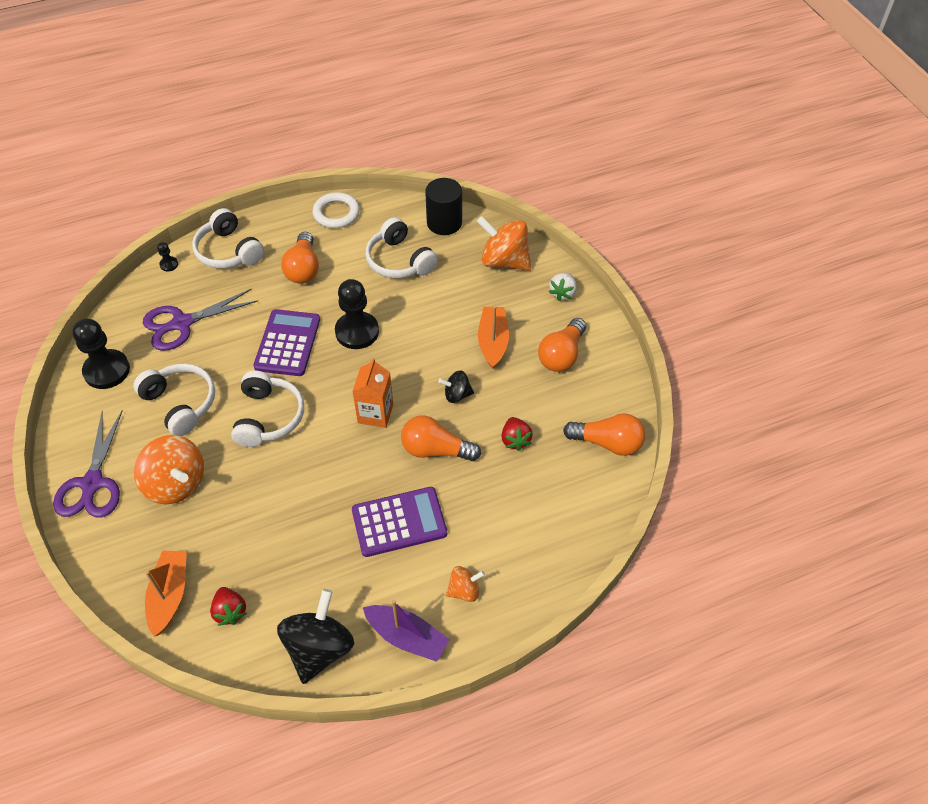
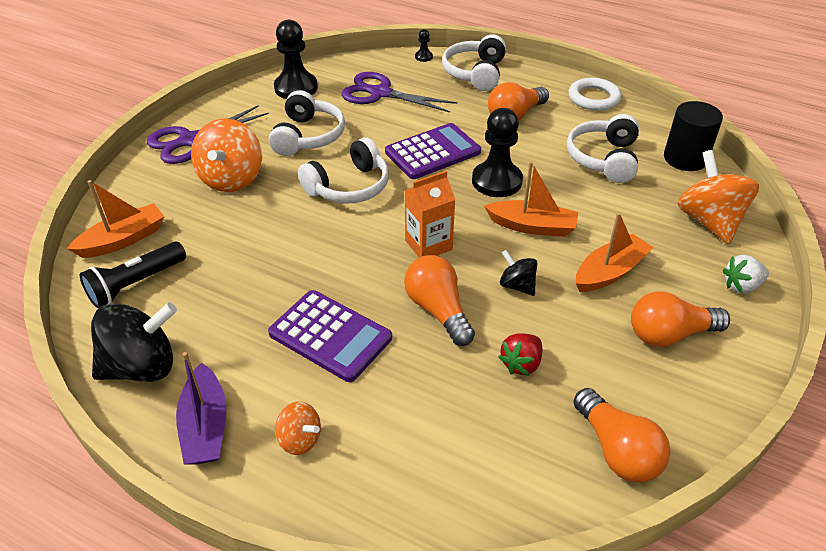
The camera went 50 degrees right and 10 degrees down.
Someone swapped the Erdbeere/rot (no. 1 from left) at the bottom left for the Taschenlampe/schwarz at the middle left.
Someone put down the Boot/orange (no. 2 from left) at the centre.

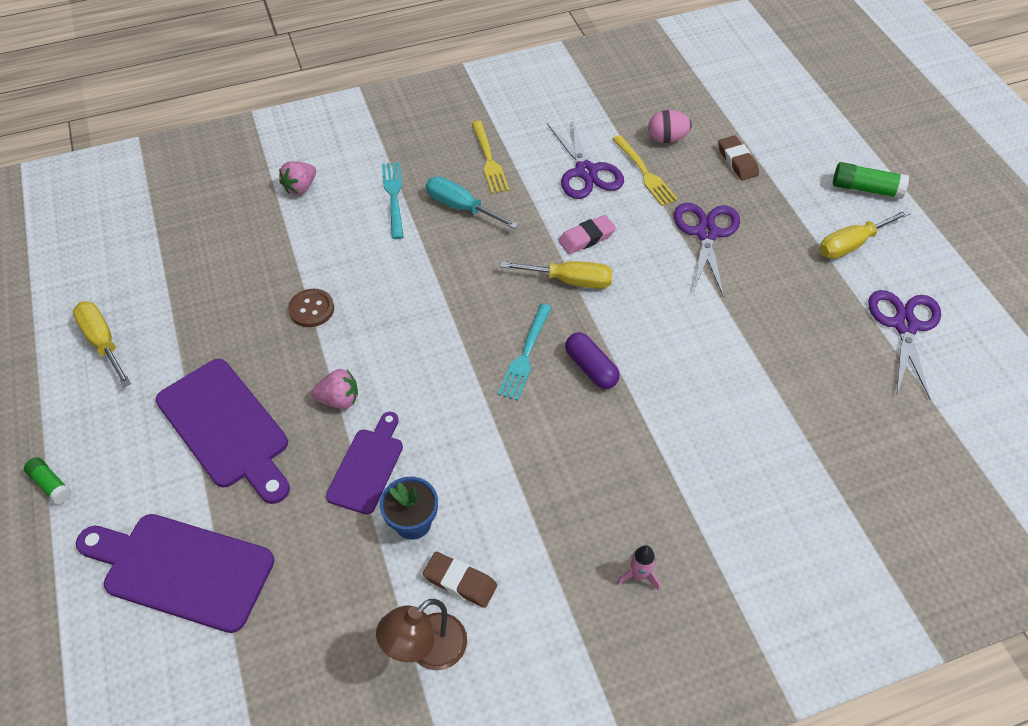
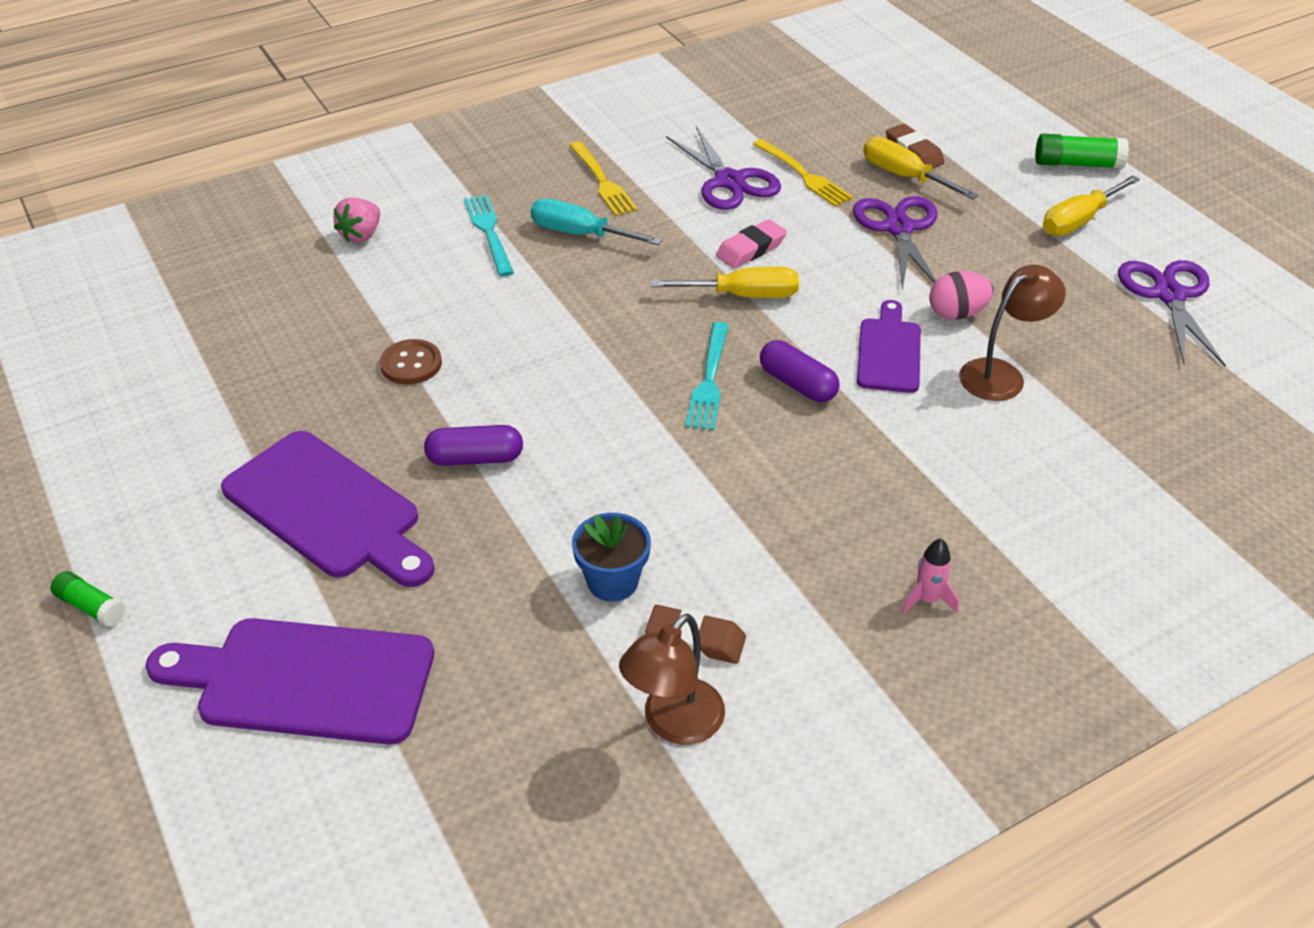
The camera went 10 degrees left and 10 degrees down.
Someone carried the Schraubenzieher/gelb (no. 1 from left in the first image) from the middle left to the top right.
Someone swapped the Erdbeere/rosa (no. 2 from left) at the middle left for the Kapsel/lila (no. 1 from left) at the centre.
Someone carried the Schneidebrett/lila (no. 3 from left) from the centre to the middle right.
Someone carried the Ei/rosa from the top centre to the top right.
Someone put down the Lampe/braun (no. 2 from left) at the middle right.

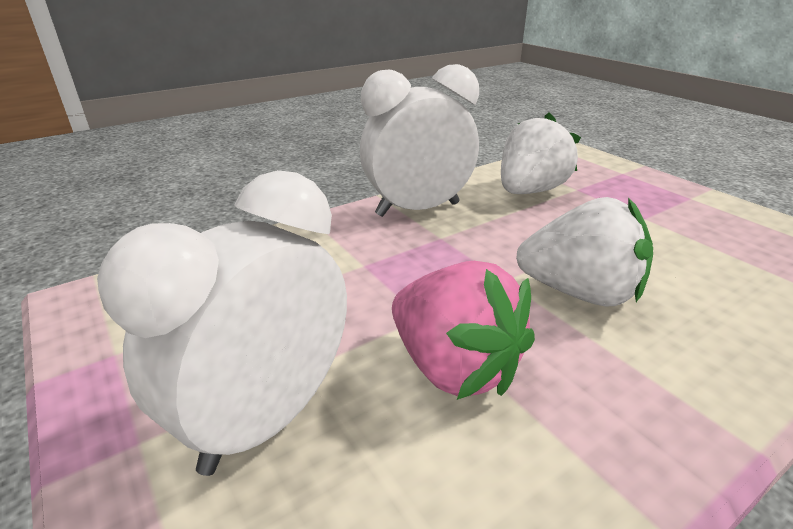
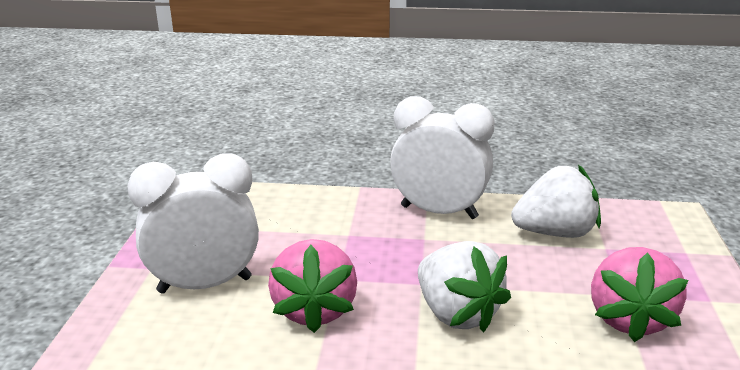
The camera went 40 degrees right and 5 degrees down.
Someone put down the Erdbeere/rosa (no. 2 from left) at the bottom right.

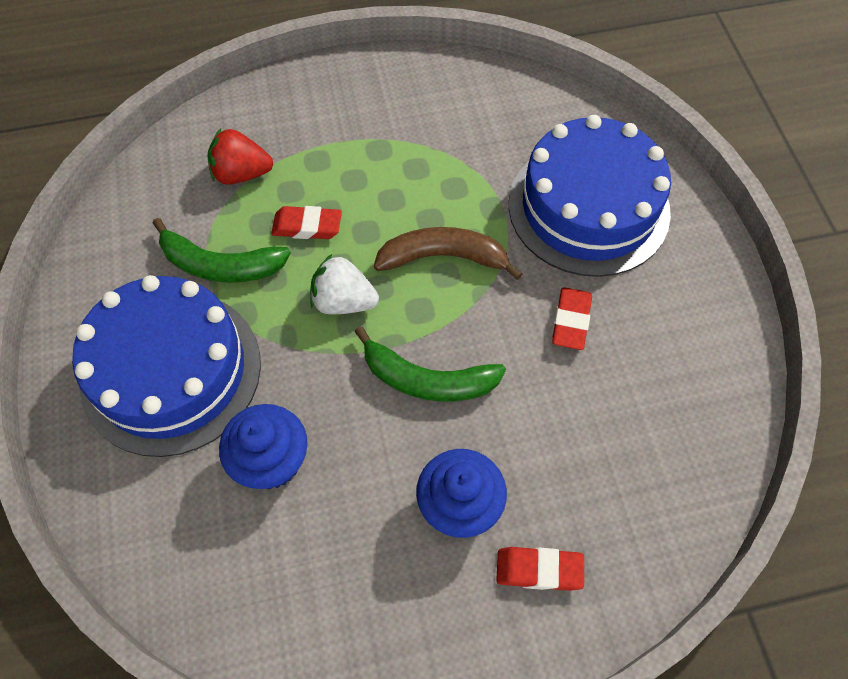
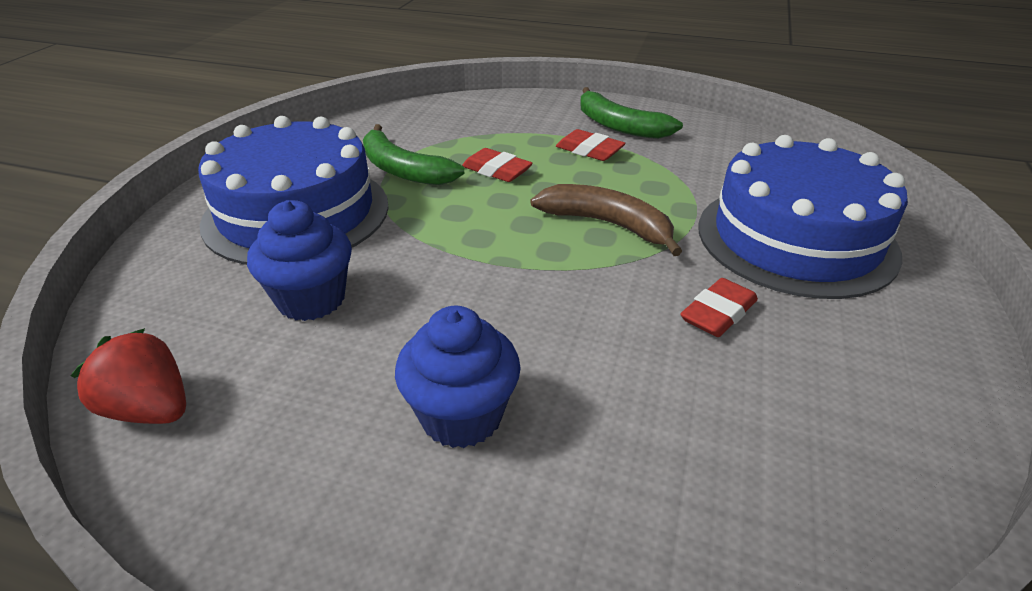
The camera went 30 degrees right and 25 degrees down.
Someone carried the Erdbeere/rot from the top left to the middle left.
Someone took away the Erdbeere/weiß at the centre.
Someone carried the Banane/grün (no. 2 from left) from the centre to the top centre.
Someone carried the Radiergummi/rot (no. 2 from left) from the bottom centre to the top centre.

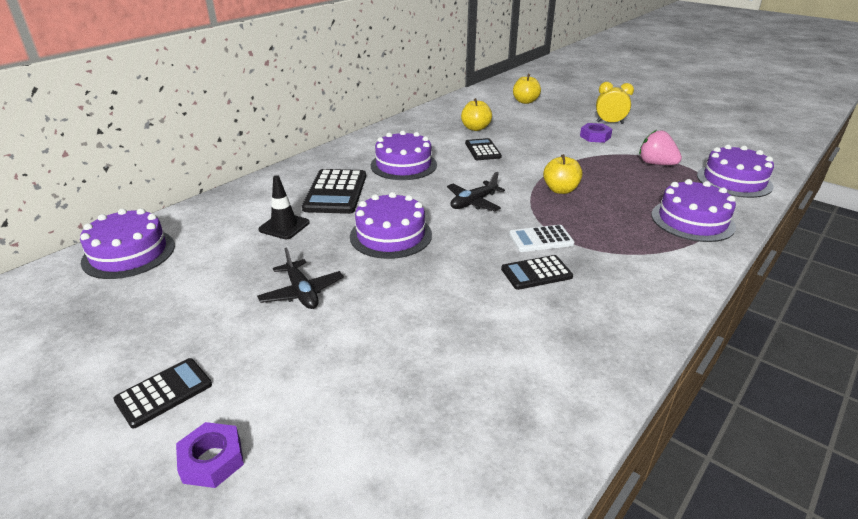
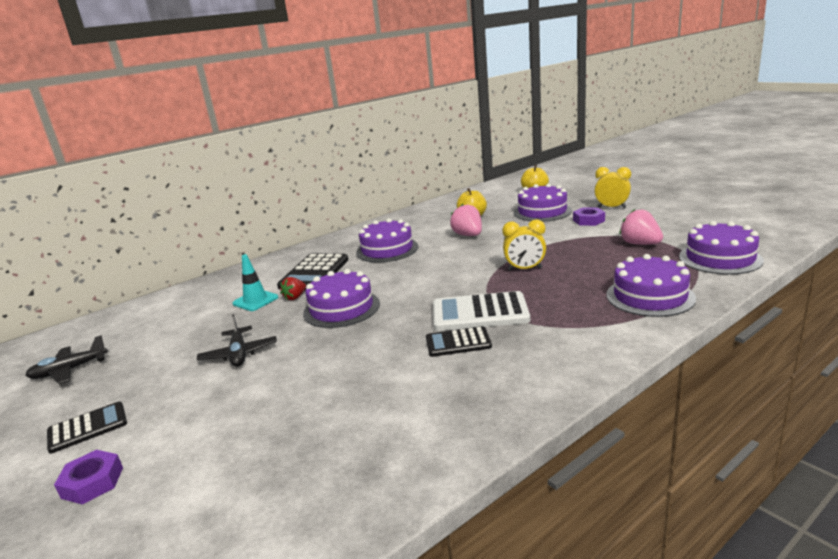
The camera went 15 degrees right and 10 degrees down.
Someone carried the Kuchen/lila (no. 1 from left in the first image) from the middle left to the centre.
Someone repainted the Leitkegel/schwarz at the middle left, which became the Leitkegel/türkis at the middle left.
Someone carried the Flugzeug/schwarz (no. 2 from left in the first image) from the centre to the middle left.
Someone swapped the Taschenrechner/schwarz (no. 3 from left) at the top centre for the Erdbeere/rosa (no. 1 from left) at the centre.
Someone scaled the Taschenrechner/weiß at the centre by 1.63.
Someone swapped the Apfel/gelb (no. 3 from left) at the centre for the Wecker/gelb (no. 1 from left) at the centre.
Someone put down the Erdbeere/rot at the centre.

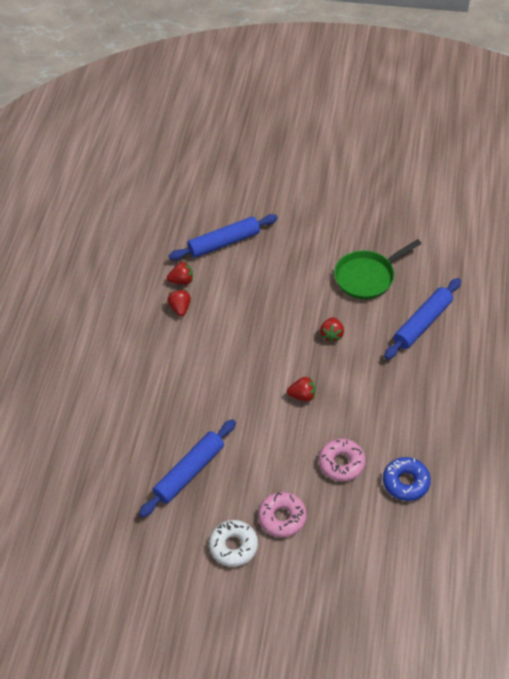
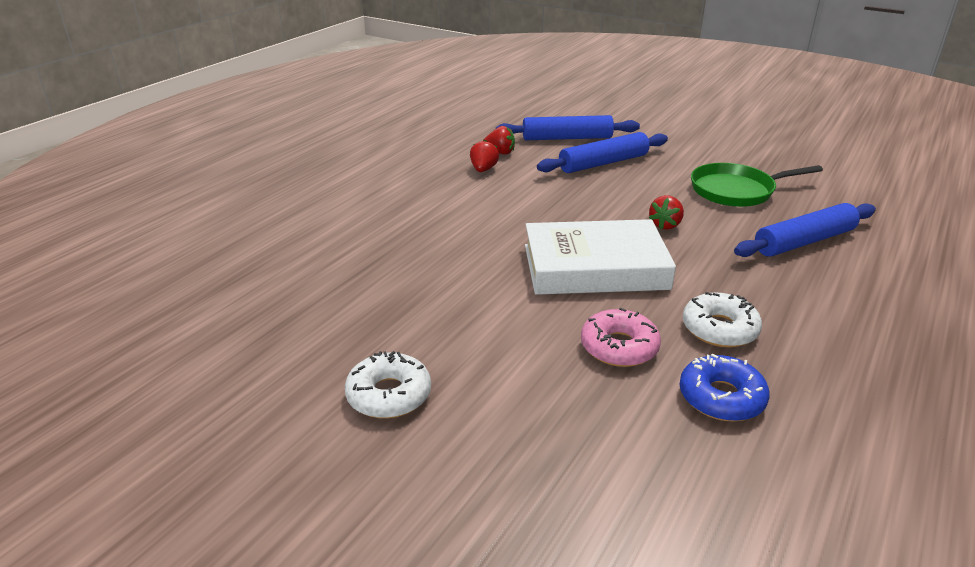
The camera went 20 degrees right and 20 degrees down.
Someone carried the Nudelholz/blau (no. 1 from left in the first image) from the bottom centre to the top centre.
Someone took away the Donut/rosa (no. 1 from left) at the bottom centre.
Someone swapped the Erdbeere/rot (no. 3 from left) at the centre for the Buch/weiß at the centre.
Someone put down the Donut/weiß (no. 2 from left) at the middle right.

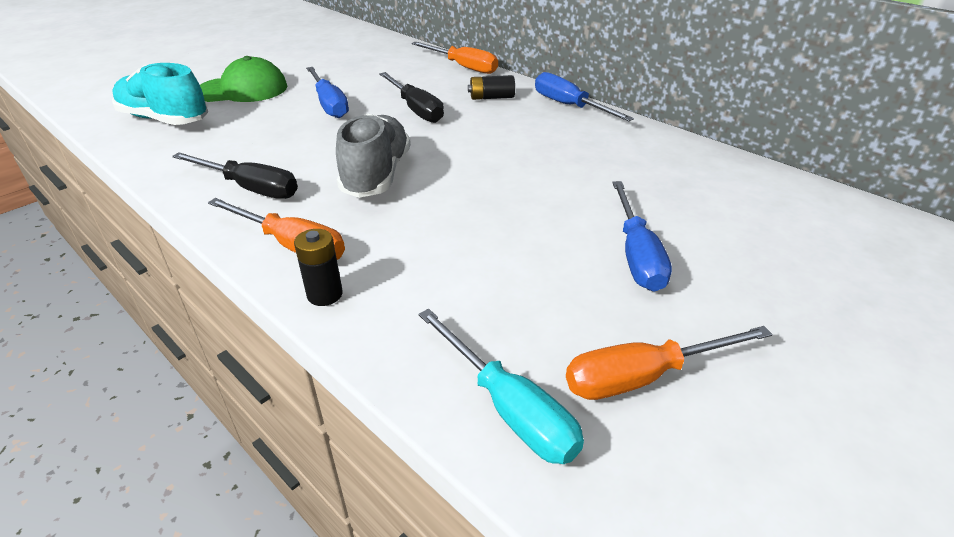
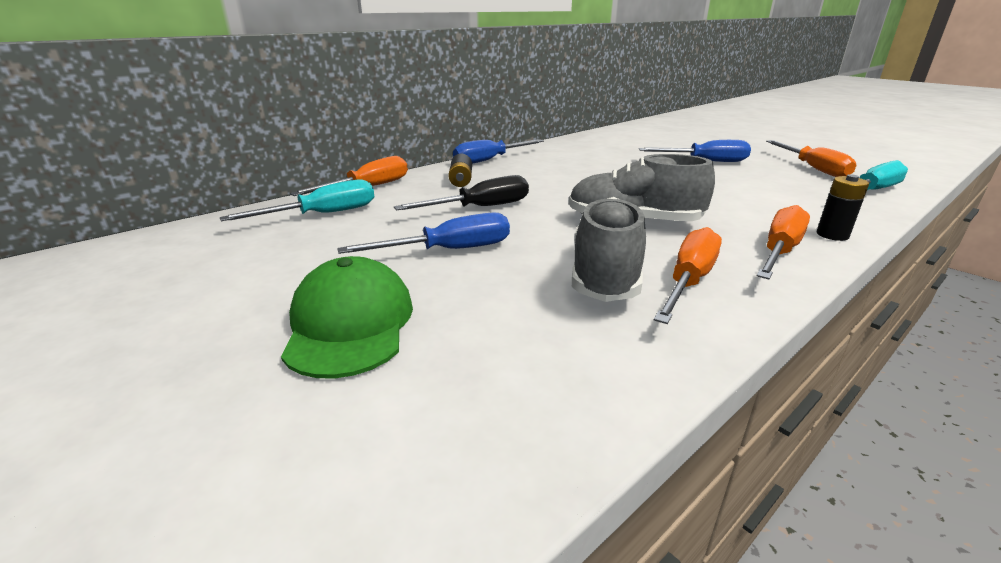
The camera went 85 degrees left and 10 degrees down.
Someone took away the Schuh/türkis at the top left.
Someone repainted the Schraubenzieher/schwarz (no. 1 from left) at the top left, which became the Schraubenzieher/orange (no. 2 from left) at the middle right.
Someone put down the Schraubenzieher/türkis (no. 1 from left) at the middle left.
Someone put down the Schuh/grau (no. 1 from left) at the centre.

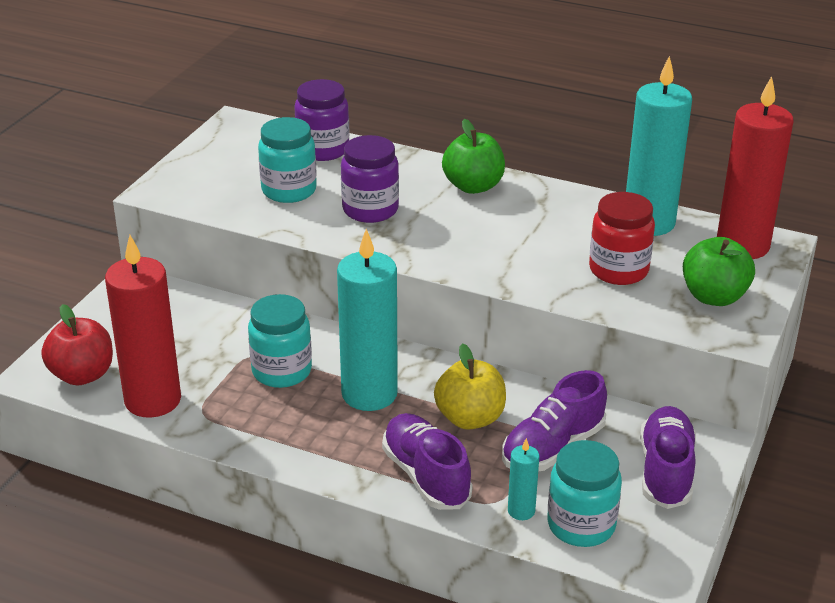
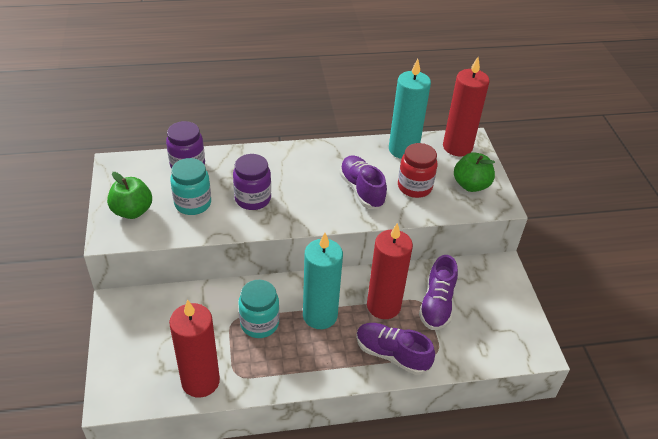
The camera went 35 degrees left and 10 degrees up.
Someone took away the Apfel/rot at the middle left.
Someone swapped the Apfel/gelb at the centre for the Kerze/rot (no. 2 from left) at the centre.
Someone carried the Apfel/grün (no. 1 from left) from the top centre to the middle left.
Someone took away the Kerze/türkis (no. 2 from left) at the bottom centre.
Someone took away the Einmachglas/türkis (no. 3 from left) at the bottom right.
Someone carried the Schuh/lila (no. 3 from left in the first image) from the bottom right to the centre.

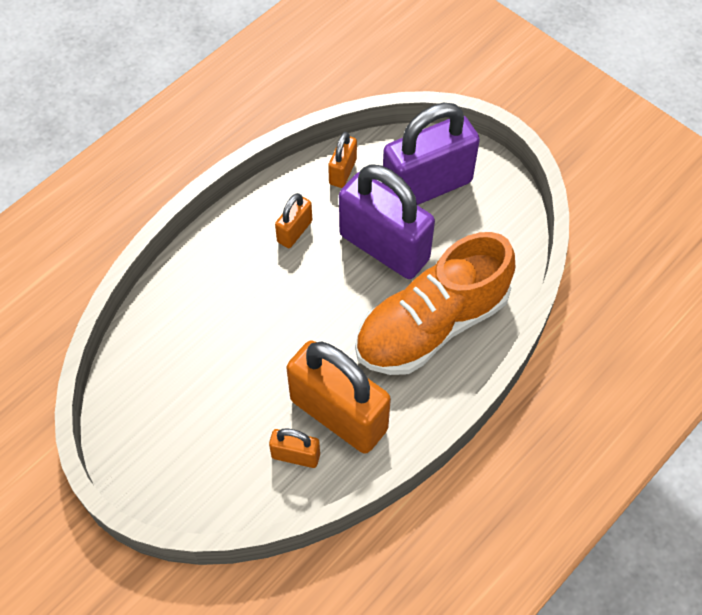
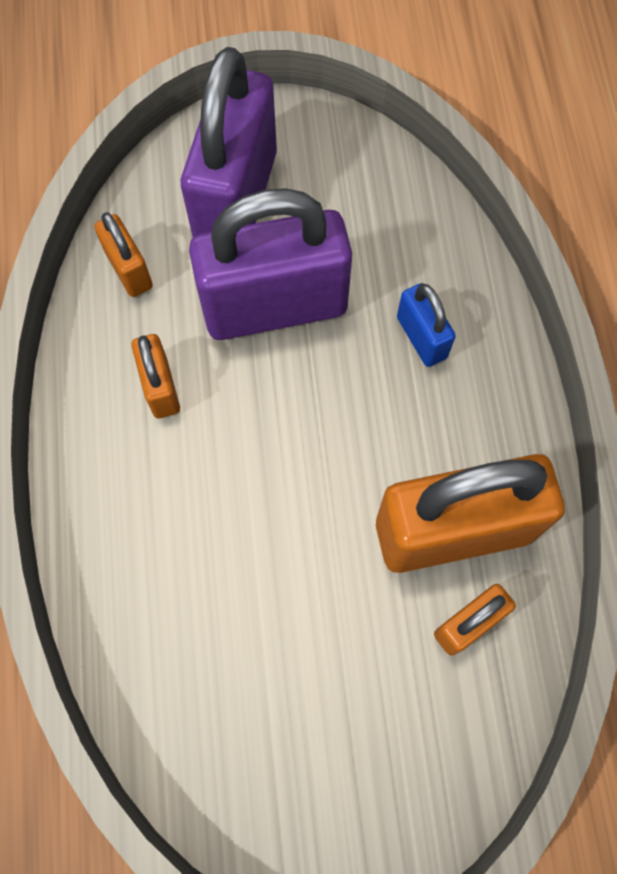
The camera went 50 degrees left and 10 degrees up.
Someone swapped the Schuh/orange at the centre for the Vorhängeschloss/blau at the middle right.

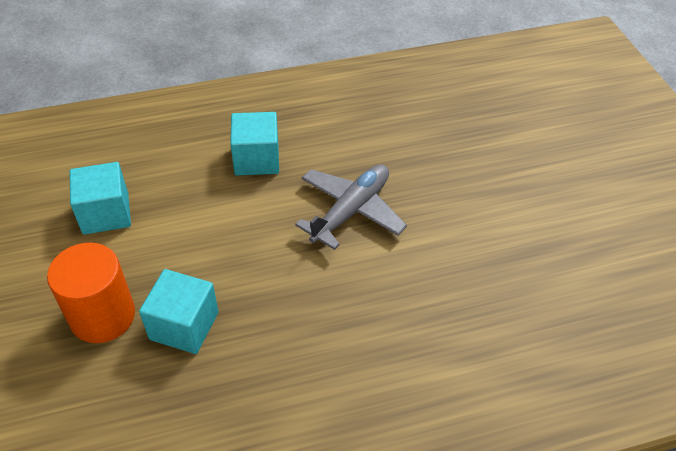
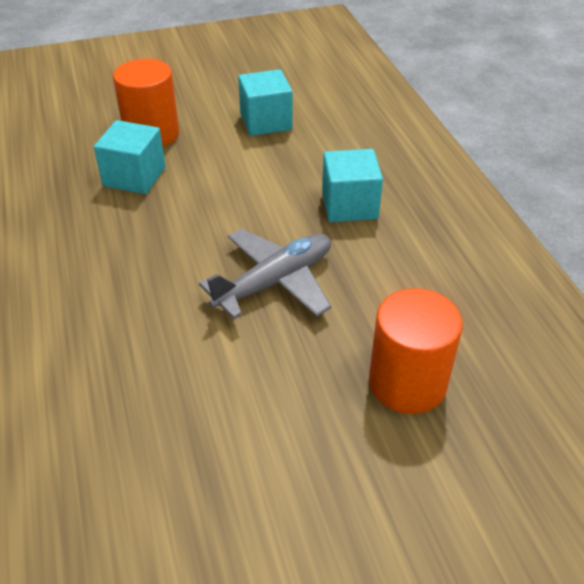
The camera went 90 degrees right and 5 degrees down.
Someone rotated the Flugzeug/grau at the centre by 75 degrees counterclockwise.
Someone put down the Vollzylinder/orange (no. 2 from left) at the middle right.

